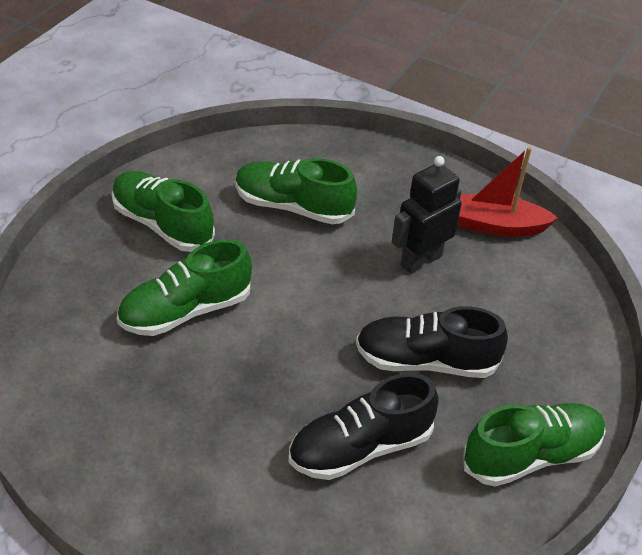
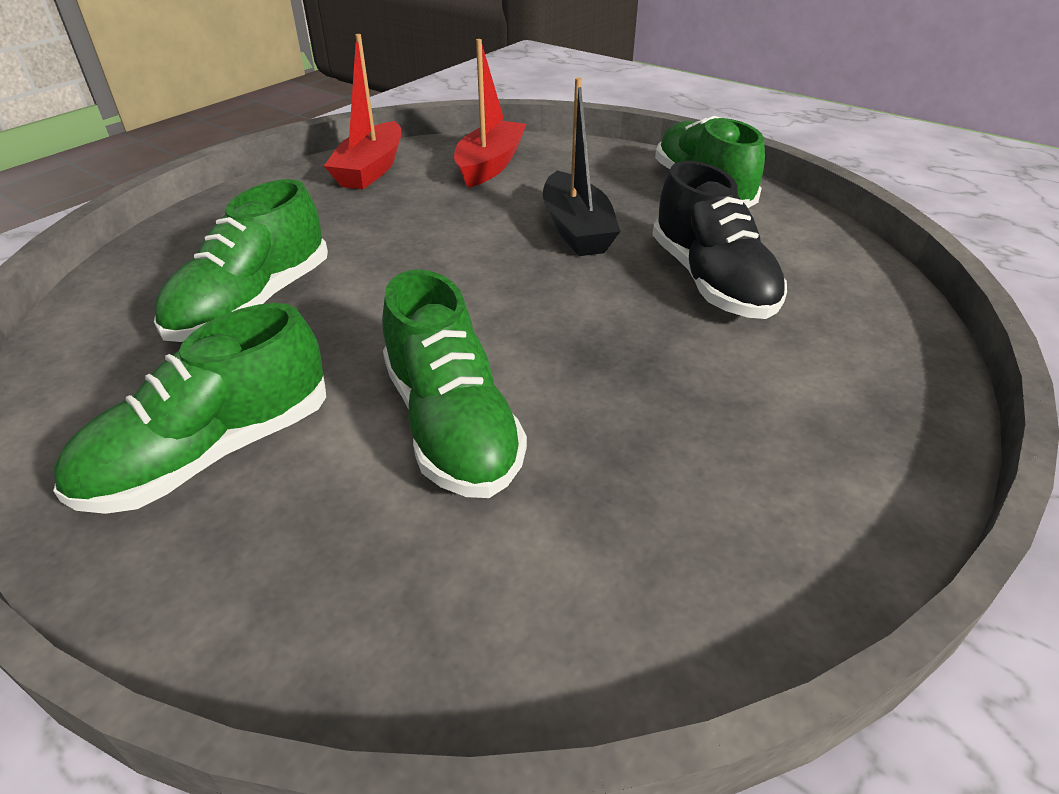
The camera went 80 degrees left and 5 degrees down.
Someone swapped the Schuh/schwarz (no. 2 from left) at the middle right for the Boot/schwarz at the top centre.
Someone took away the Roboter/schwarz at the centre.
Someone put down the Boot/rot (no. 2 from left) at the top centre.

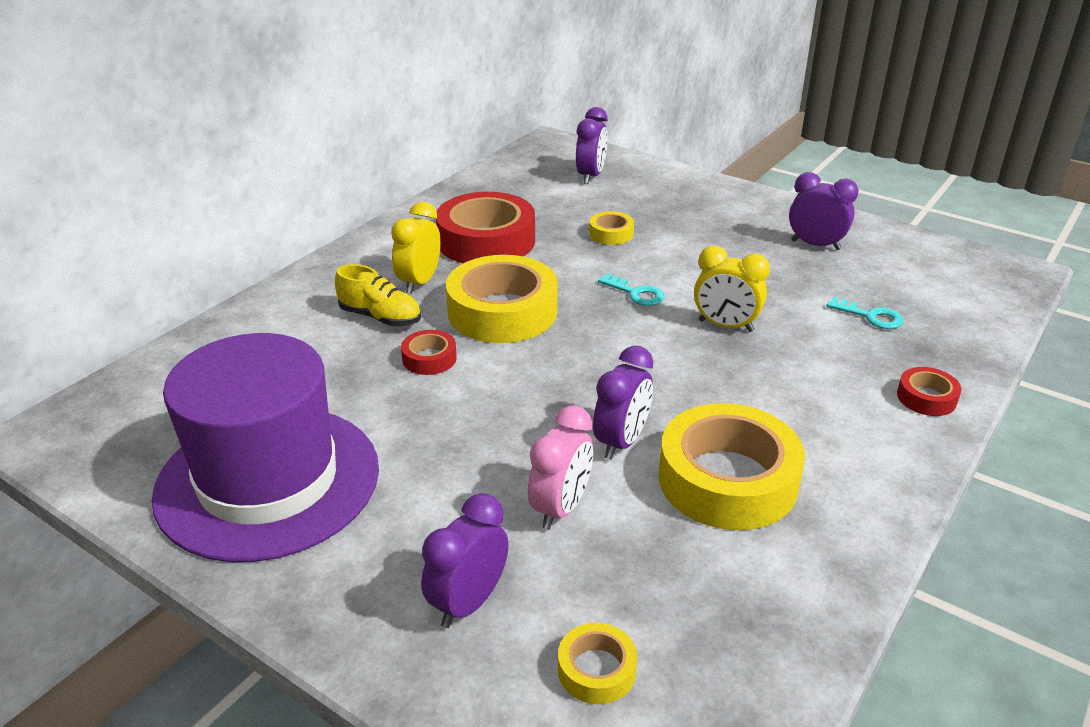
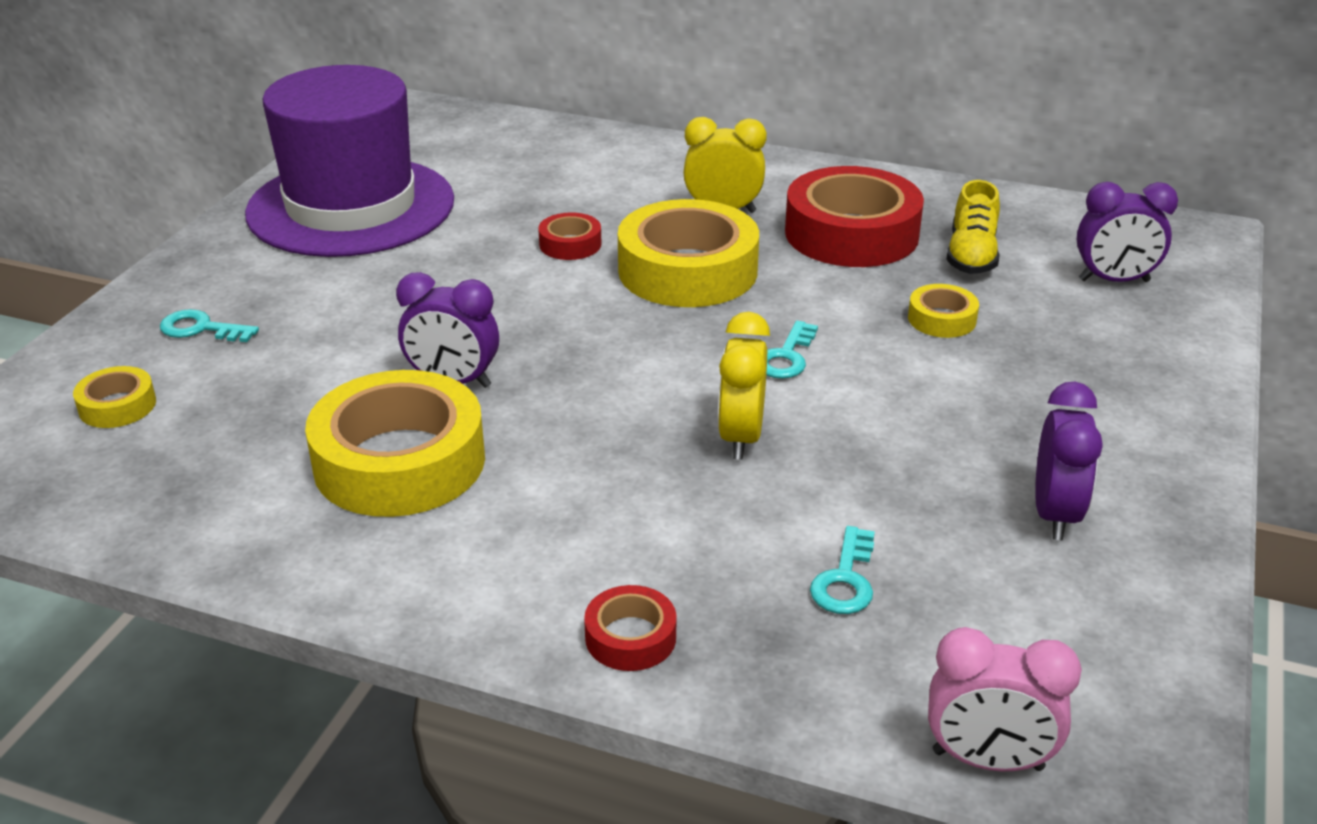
The camera went 75 degrees right and 0 degrees up.
Someone carried the Schuh/gelb from the centre to the top right.
Someone swapped the Wecker/lila (no. 1 from left) at the bottom centre for the Schlüssel/türkis (no. 1 from left) at the middle left.
Someone carried the Wecker/rosa from the centre to the bottom right.

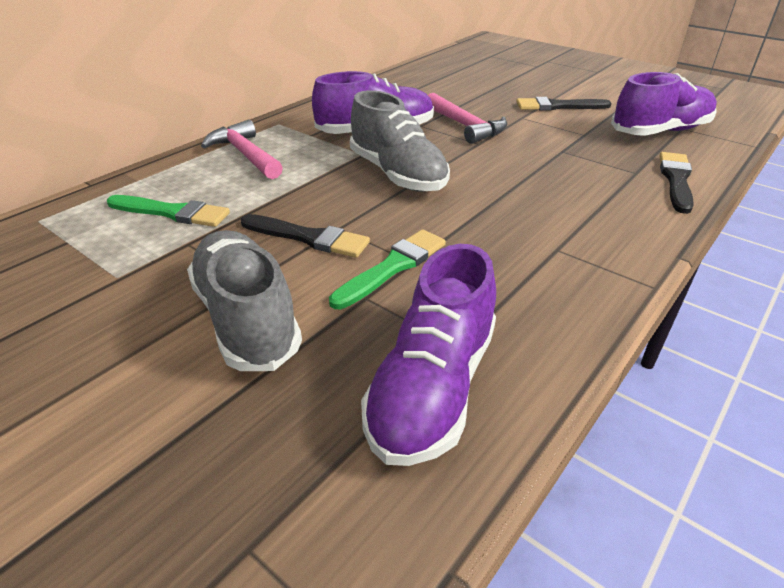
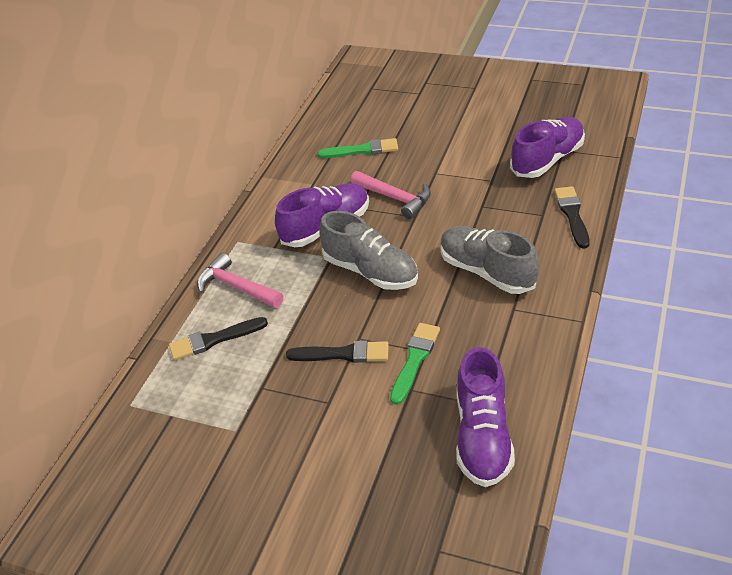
The camera went 15 degrees left and 5 degrees up.
Someone carried the Pinsel/grün (no. 1 from left) from the middle left to the top centre.
Someone carried the Schuh/grau (no. 1 from left in the first image) from the middle left to the middle right.
Someone carried the Pinsel/schwarz (no. 2 from left in the first image) from the top right to the middle left.

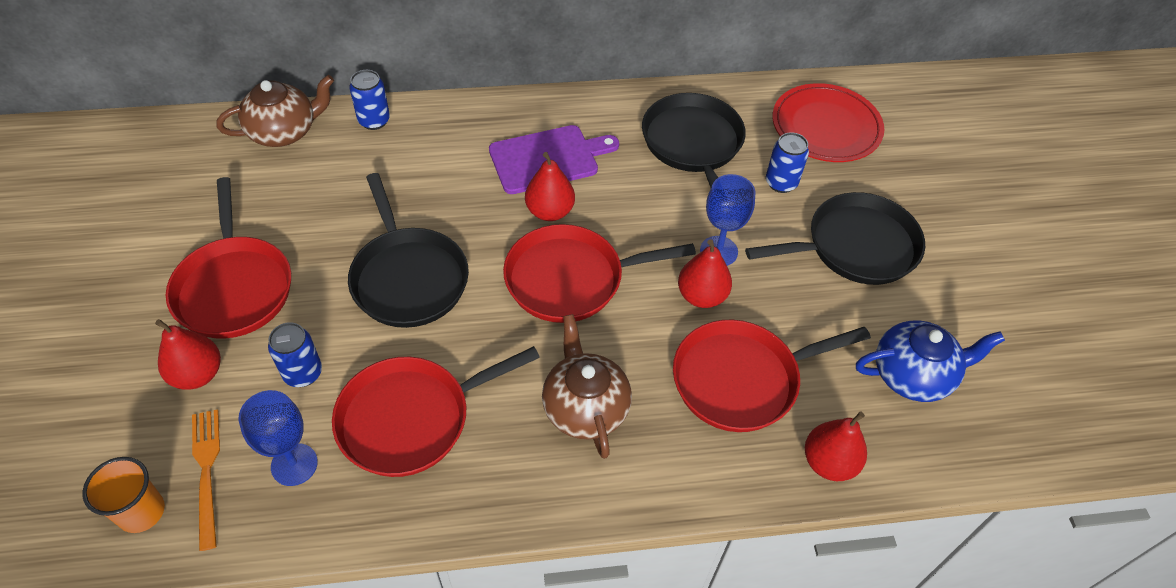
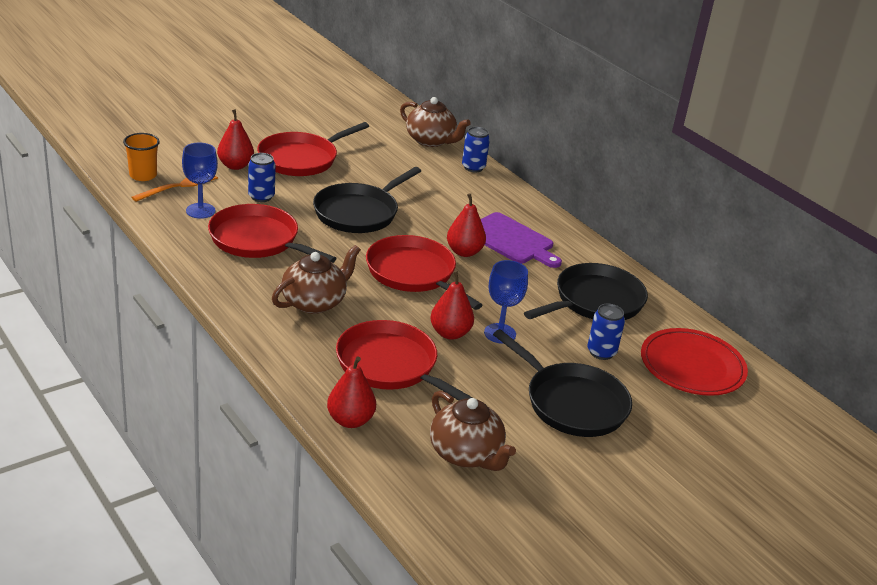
The camera went 60 degrees right and 20 degrees down.
Someone repainted the Teekanne/blau at the middle right, which became the Teekanne/braun (no. 3 from left) at the bottom centre.

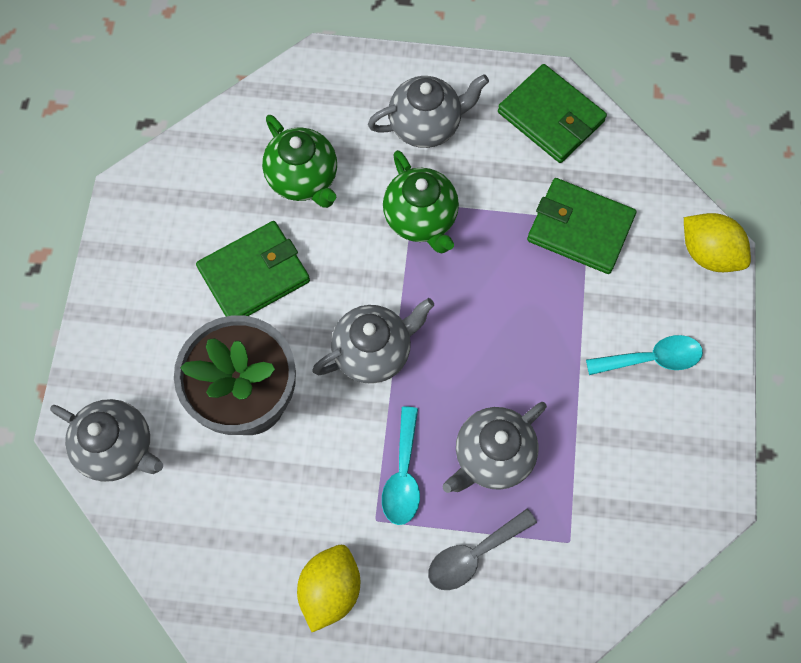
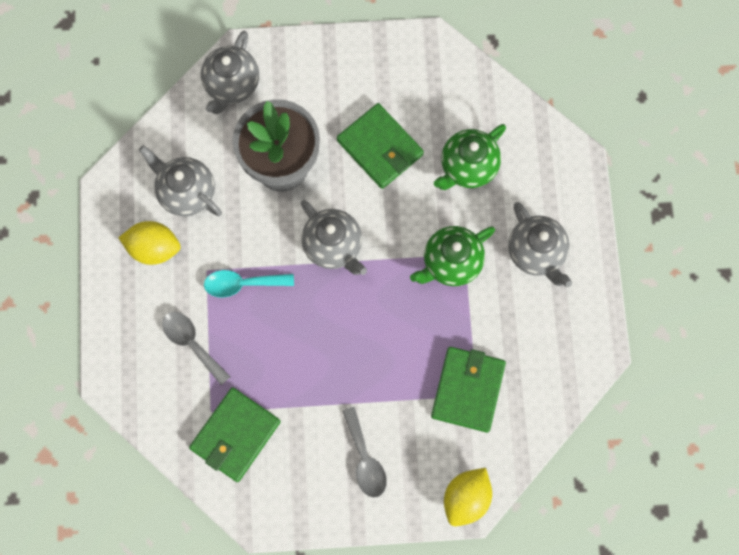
The camera went 80 degrees right and 5 degrees up.
Someone carried the Teekanne/grau (no. 4 from left in the first image) from the bottom centre to the top left.
Someone carried the Geldbörse/grün (no. 2 from left in the first image) from the top right to the bottom left.
Someone repainted the Löffel/türkis (no. 2 from left) at the middle right, which became the Löffel/grau (no. 2 from left) at the bottom centre.

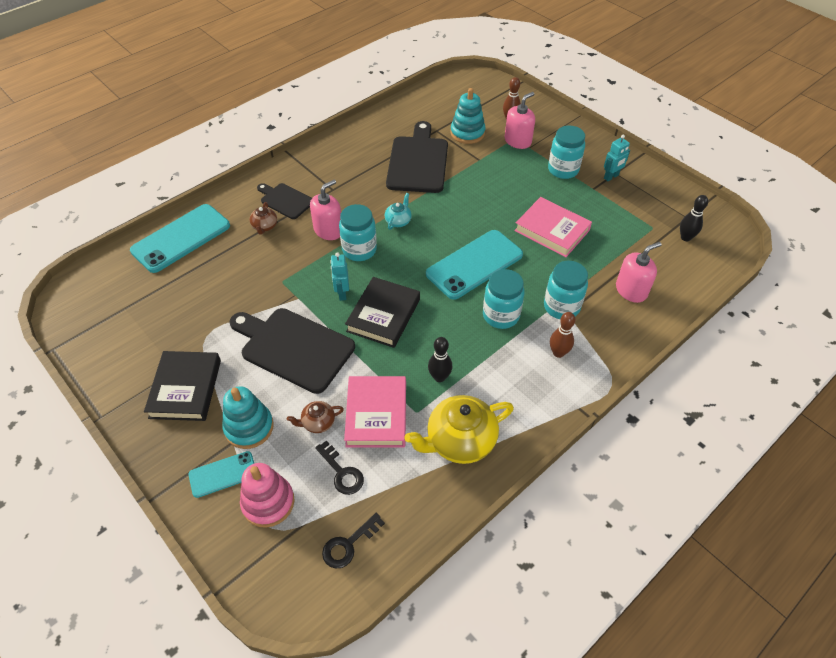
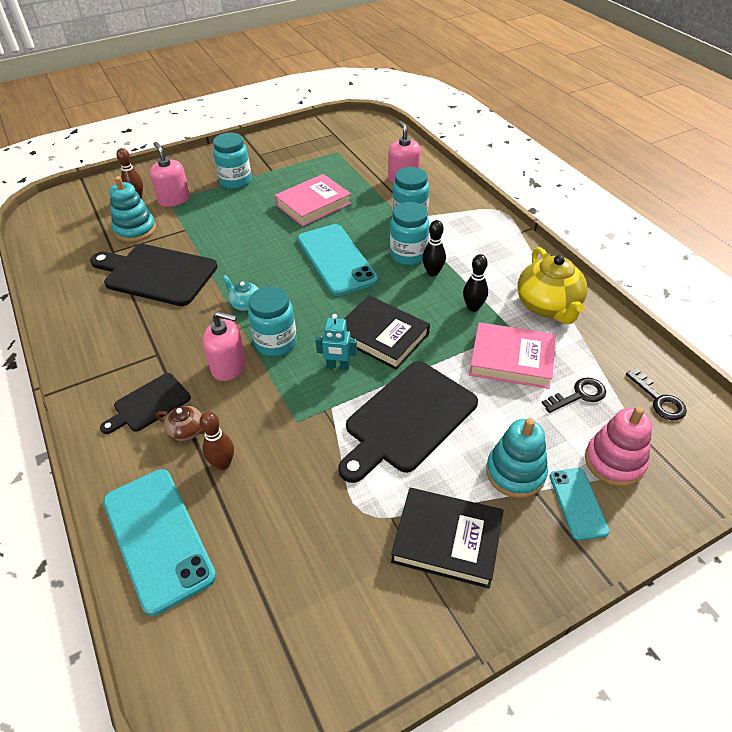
The camera went 75 degrees left and 5 degrees down.
Someone took away the Teekanne/braun (no. 2 from left) at the centre.
Someone rotated the Seifenspender/rosa (no. 1 from left in the first image) at the top centre by 135 degrees clockwise.
Someone carried the Bowlingkegel/braun (no. 2 from left) from the middle right to the middle left.
Someone took away the Roboter/türkis (no. 2 from left) at the top right.
Someone carried the Bowlingkegel/schwarz (no. 2 from left in the first image) from the top right to the centre.

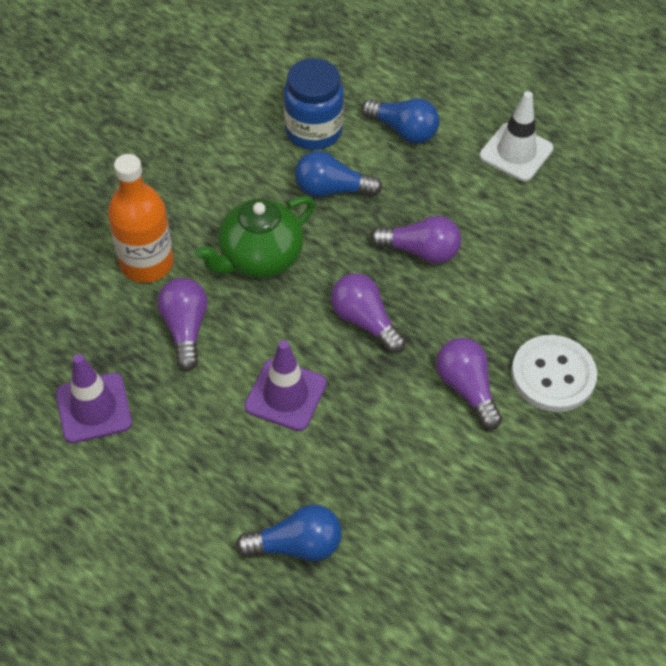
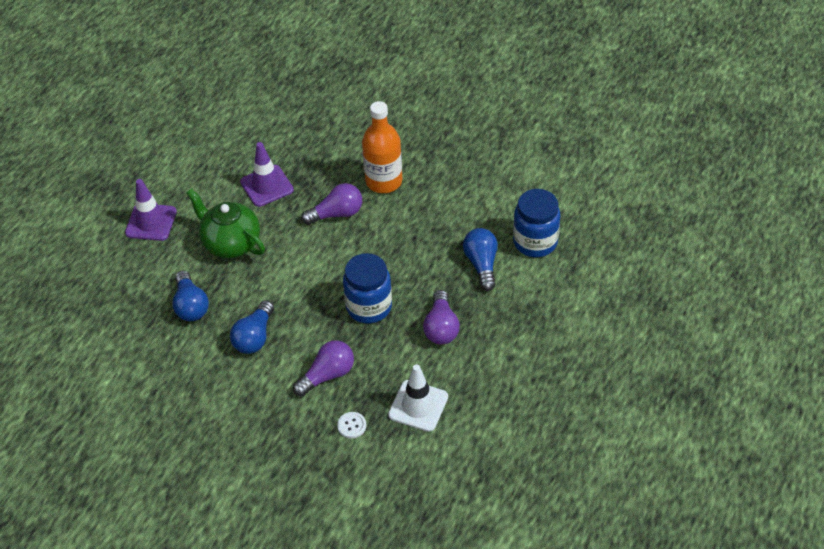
The camera went 80 degrees right and 5 degrees down.
Someone carried the Teekanne/grün from the centre to the middle left.
Someone carried the Leitkegel/lila (no. 2 from left in the first image) from the centre to the middle left.
Someone swapped the Glühbirne/lila (no. 2 from left) at the centre for the Einmachglas/blau (no. 1 from left) at the centre.
Someone carried the Glühbirne/blau (no. 3 from left in the first image) from the top centre to the middle left.
Someone carried the Leitkegel/weiß from the top right to the bottom centre.
Someone scaled the Knopf/weiß at the middle right by 0.46.

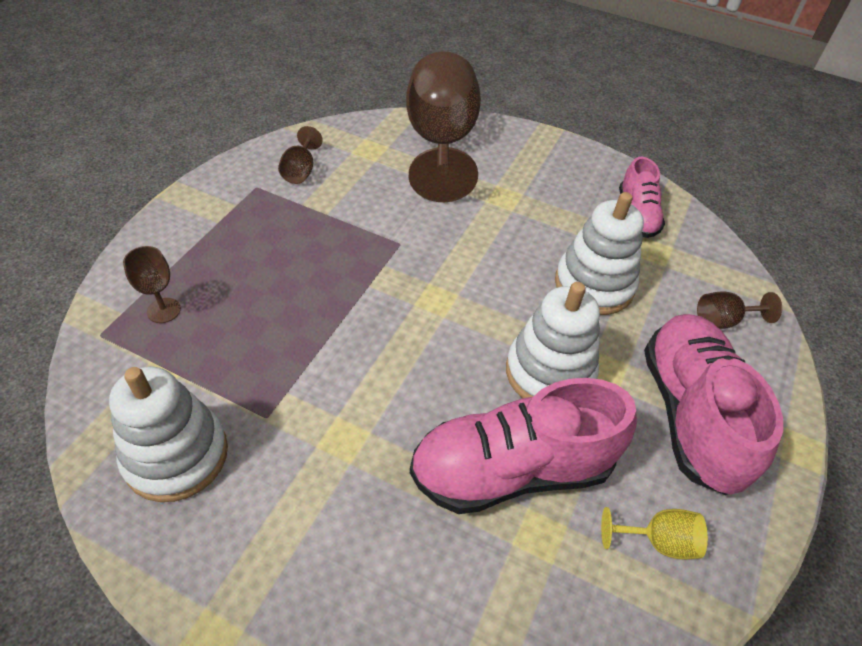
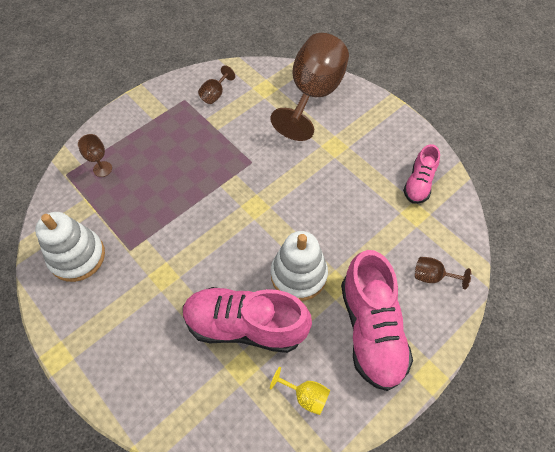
The camera went 25 degrees right and 10 degrees up.
Someone took away the Stapelspielzeug/weiß (no. 3 from left) at the middle right.
Someone rotated the Schuh/rosa (no. 3 from left in the first image) at the middle right by 150 degrees clockwise.

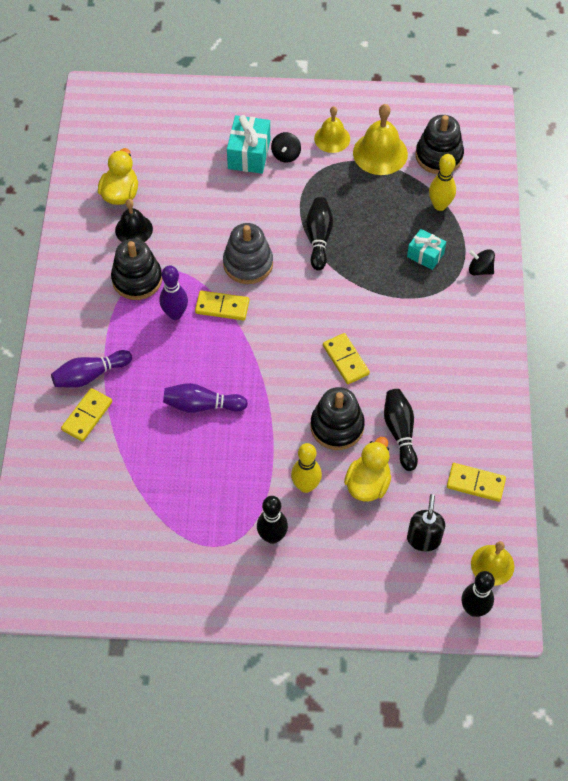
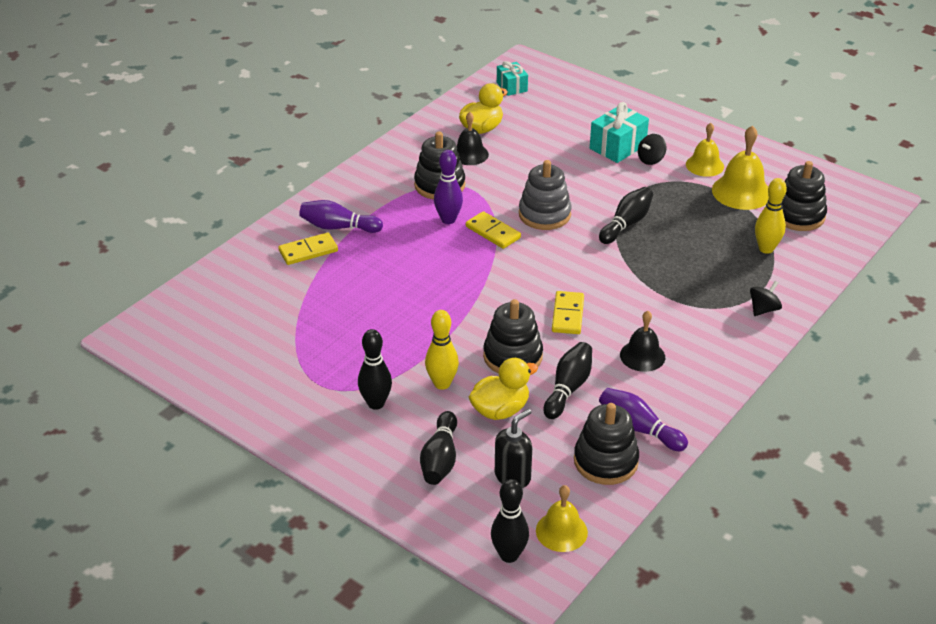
The camera went 35 degrees right and 20 degrees down.
Someone carried the Bowlingkegel/lila (no. 3 from left) from the centre to the bottom right.
Someone carried the Geschenk/türkis (no. 2 from left in the first image) from the top right to the top centre.
Someone swapped the Dominostein/gelb (no. 4 from left) at the middle right for the Stapelspielzeug/schwarz (no. 3 from left) at the bottom centre.
Someone rotated the Kreisel/schwarz (no. 2 from left) at the middle right by 75 degrees clockwise.
Someone put down the Bowlingkegel/schwarz (no. 2 from left) at the bottom centre.
Someone put down the Glocke/schwarz (no. 2 from left) at the middle right.

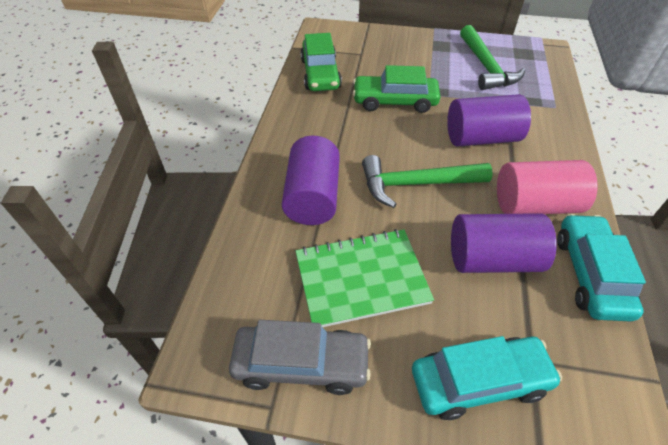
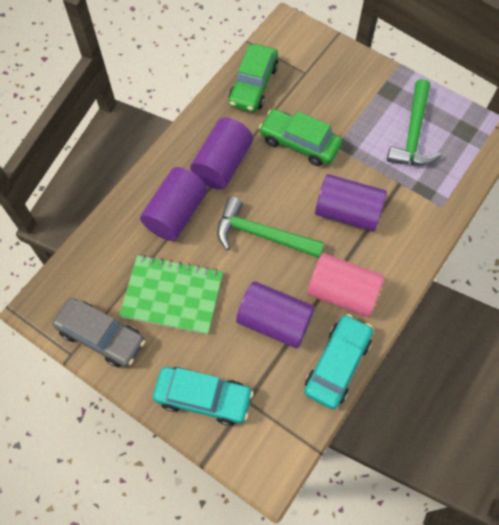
The camera went 25 degrees right and 15 degrees up.
Someone put down the Vollzylinder/lila (no. 2 from left) at the top centre.

